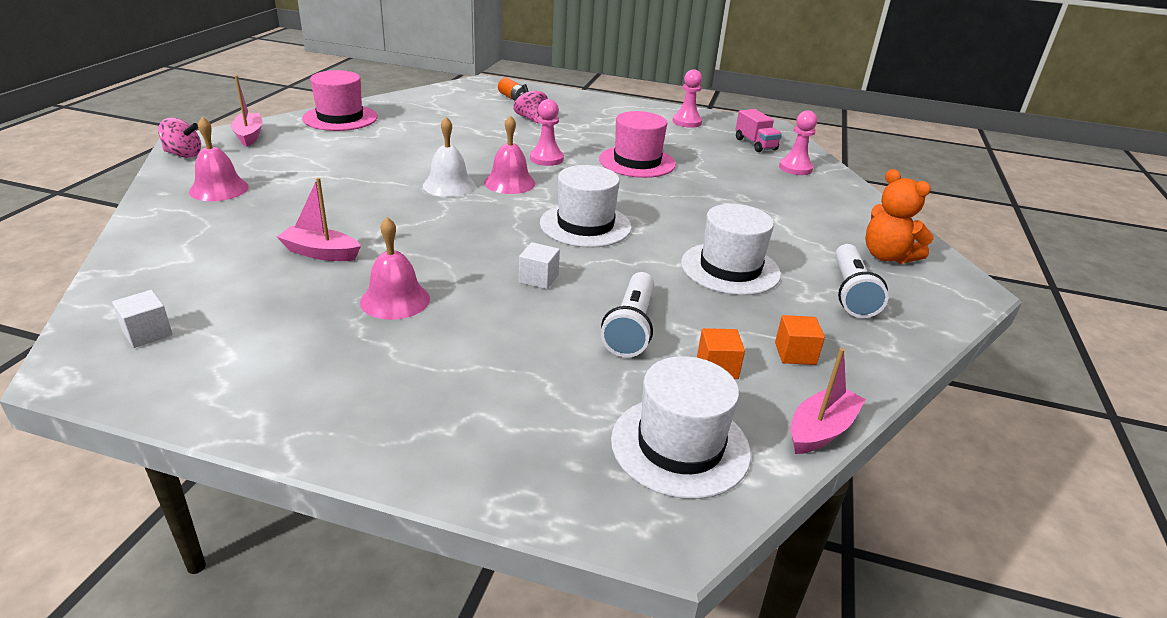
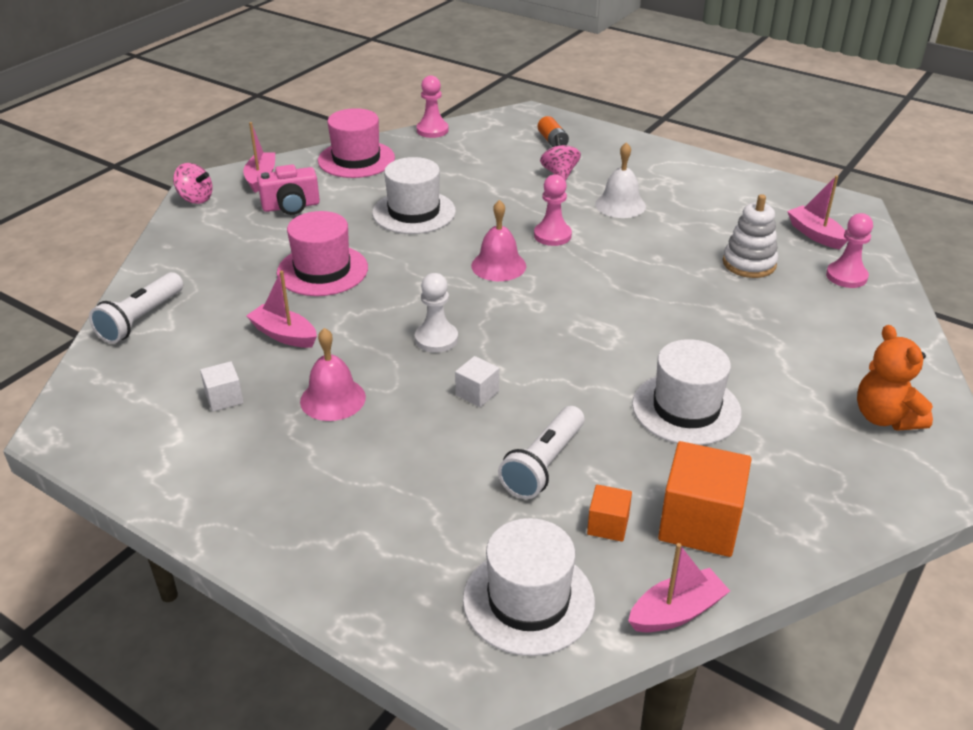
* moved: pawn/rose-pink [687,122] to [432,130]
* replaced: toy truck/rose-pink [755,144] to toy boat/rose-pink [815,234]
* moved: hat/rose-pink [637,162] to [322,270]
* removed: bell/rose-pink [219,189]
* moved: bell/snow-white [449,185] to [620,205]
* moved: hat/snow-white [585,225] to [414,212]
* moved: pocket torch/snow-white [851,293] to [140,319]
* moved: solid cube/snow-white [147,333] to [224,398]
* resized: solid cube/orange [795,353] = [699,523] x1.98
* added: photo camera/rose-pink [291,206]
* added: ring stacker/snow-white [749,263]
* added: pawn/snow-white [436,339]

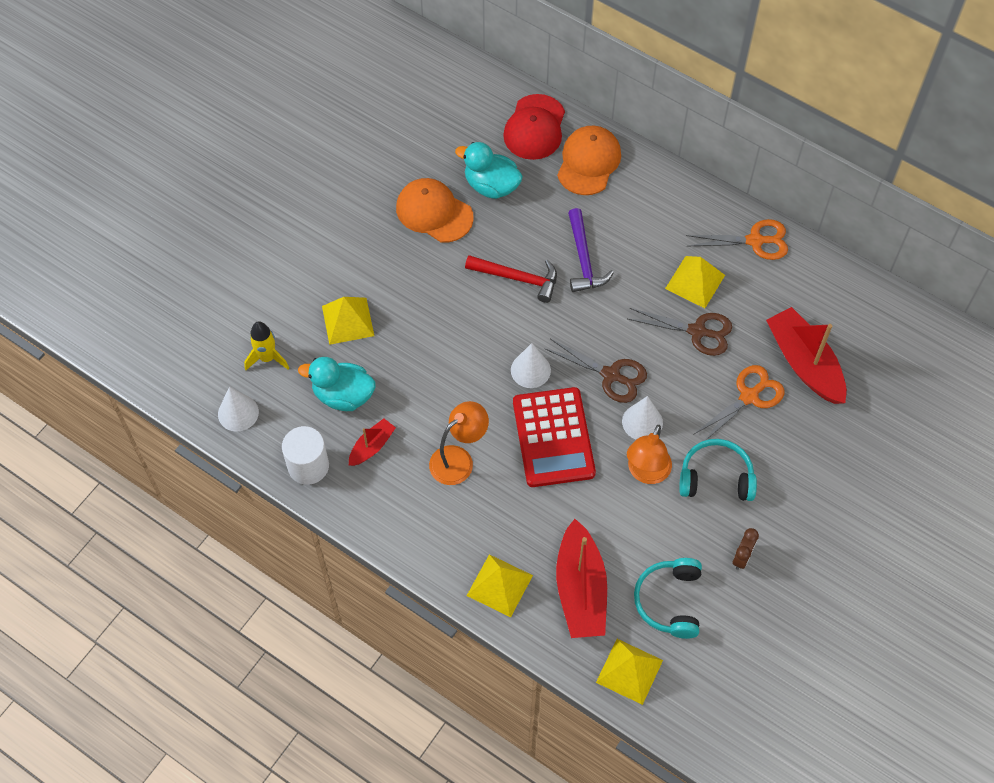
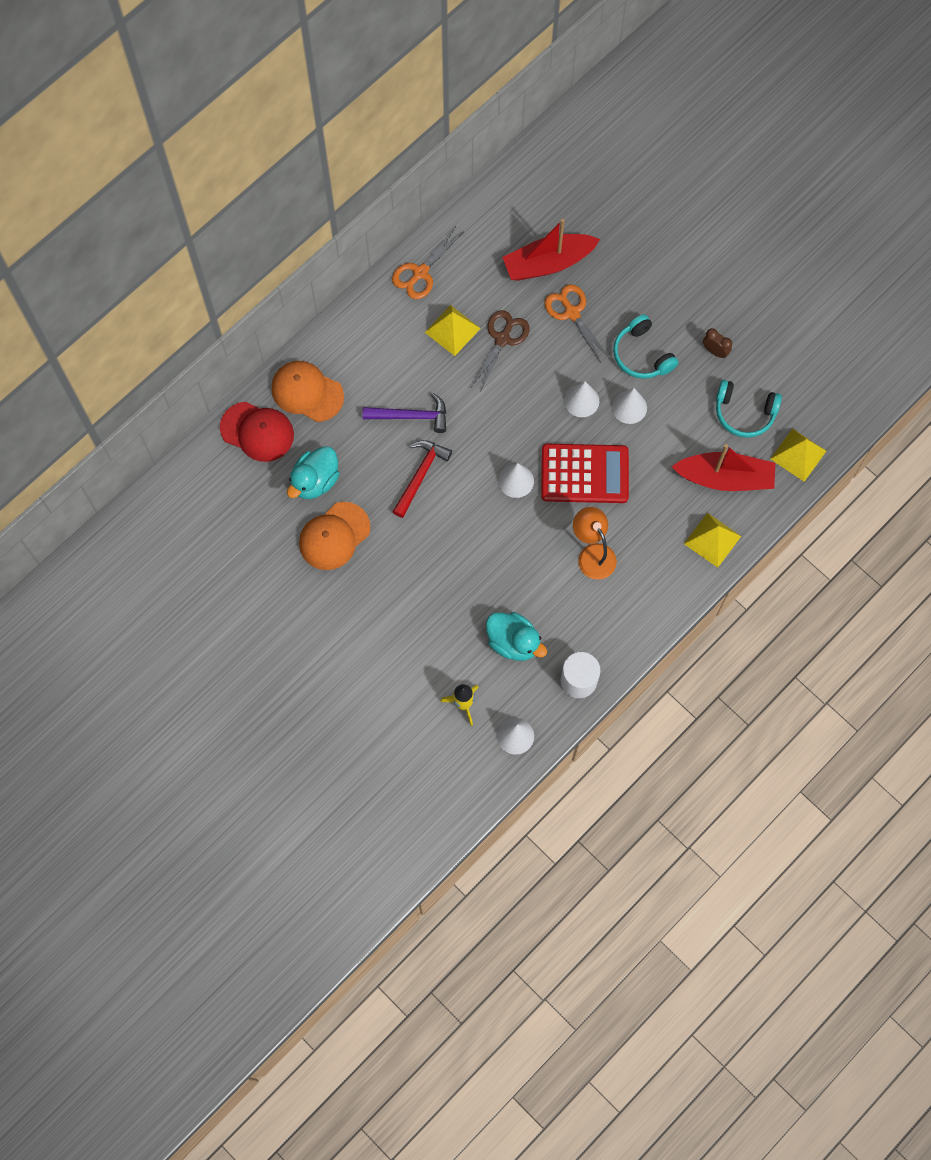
* turned: pair of scissors/orange [755,241] = [420,273] 150 degrees counterclockwise
* removed: pyramid shape/bright yellow [348,320]
* removed: pair of scissors/russet [611,375]
* turned: rubber duck/aqua [343,395] = [513,642] 75 degrees counterclockwise
* removed: toy boat/crimson [372,446]
* replaced: desk lamp/orange [646,473] to cone shape/snow-white [629,407]
* turned: headset/aqua [716,477] = [642,355] 45 degrees counterclockwise

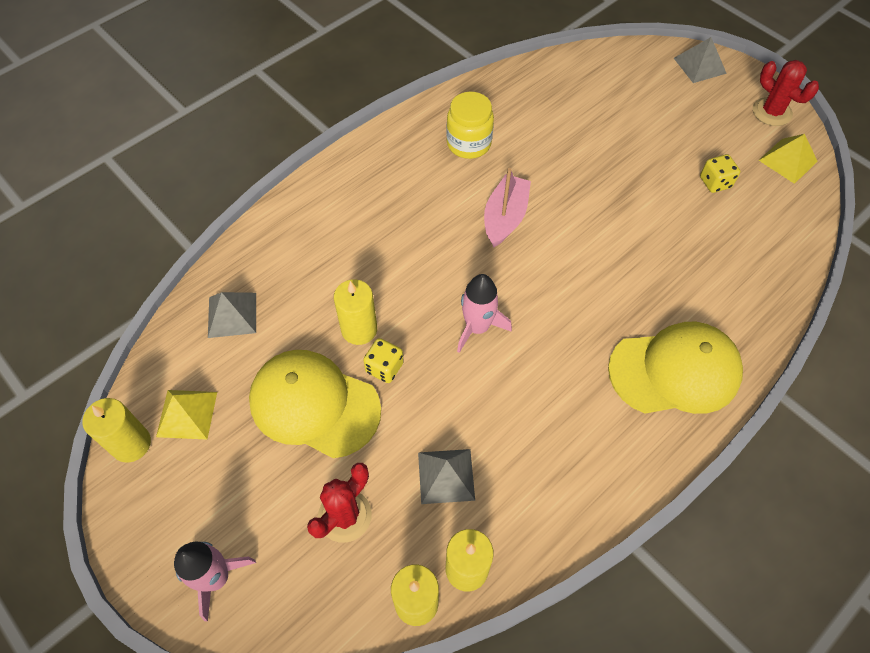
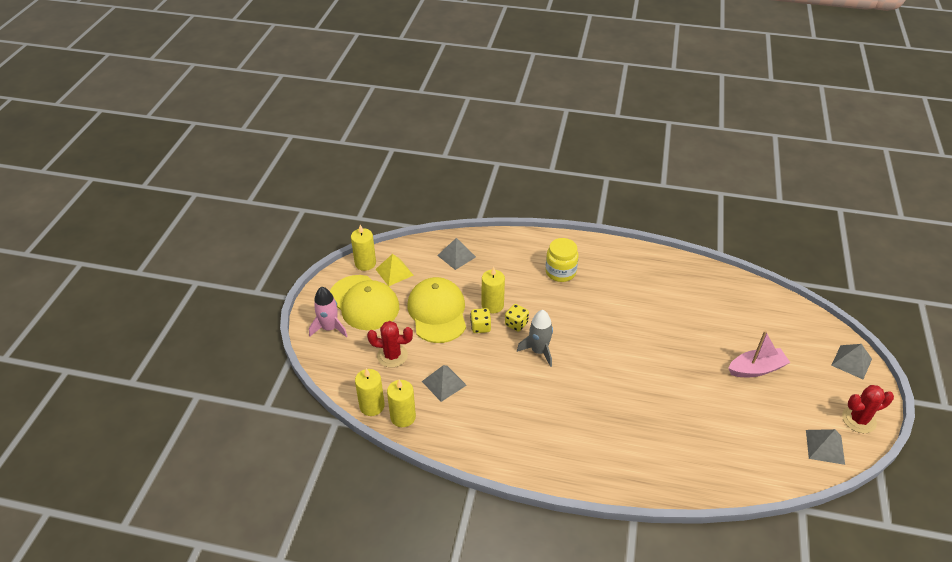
* turned: cactus/crimson [771,112] = [858,420] 60 degrees clockwise
* moved: jar/bright yellow [468,143] to [560,272]
* recoloured: pyramid shape/bright yellow [788,160] to pyramid shape/gray [825,447]
* moved: die/bright yellow [715,182] to [516,324]
* moved: toy boat/rose-pink [505,217] to [756,369]
* recoloured: toy rocket/rose-pink [477,327] to toy rocket/gray [539,351]
* moved: peaked cap/bright yellow [675,371] to [364,303]

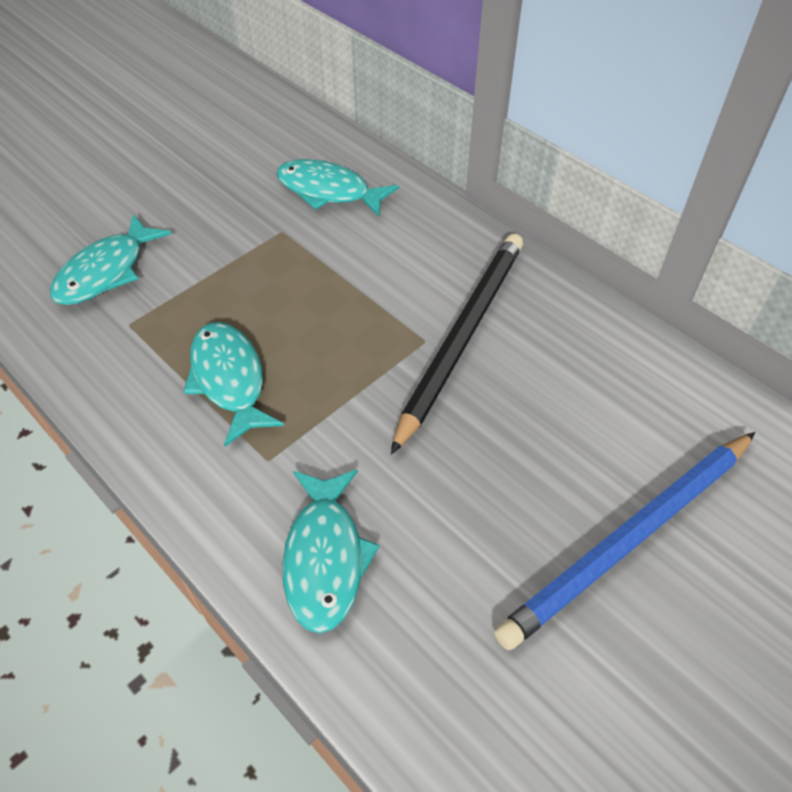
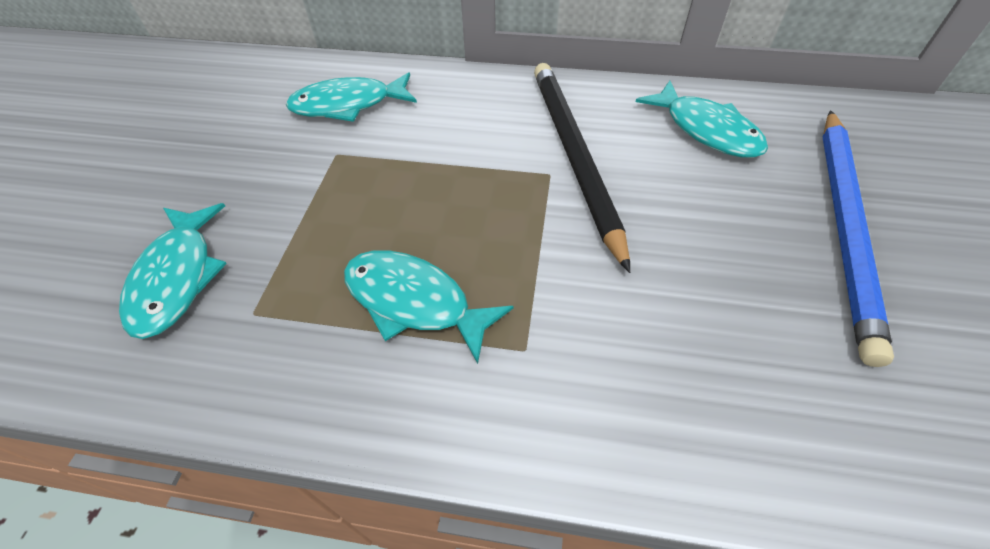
* moved: fish/aqua [325,557] to [706,130]

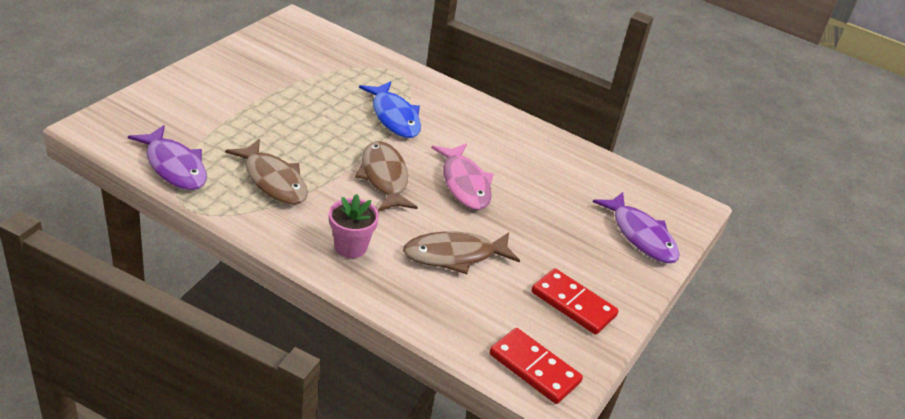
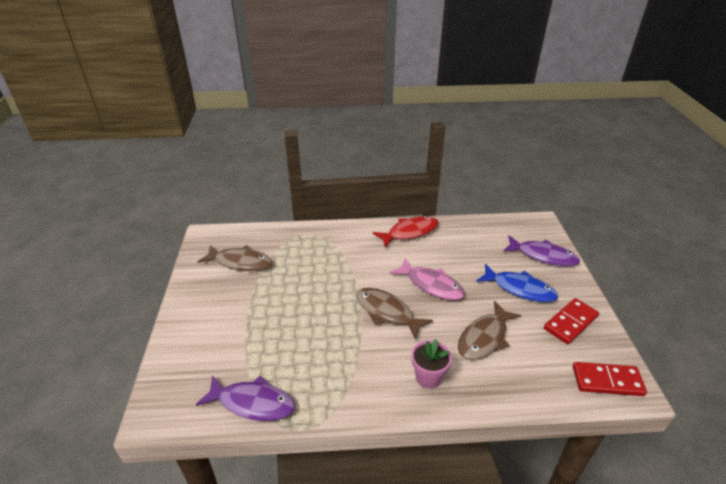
* moved: fish/blue [394,117] to [519,289]
* moved: fish/russet [273,180] to [240,262]
* turned: domino tile/crimson [573,304] = [570,322] 45 degrees counterclockwise
* added: fish/crimson [409,232]

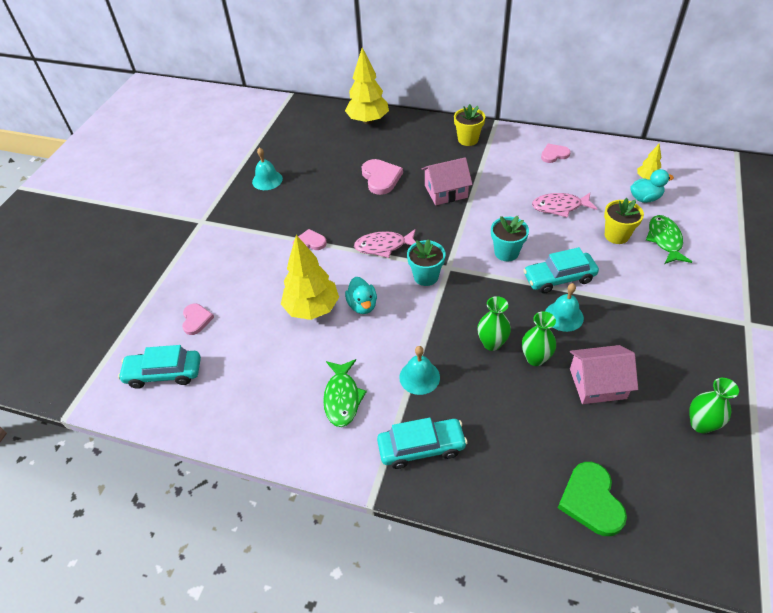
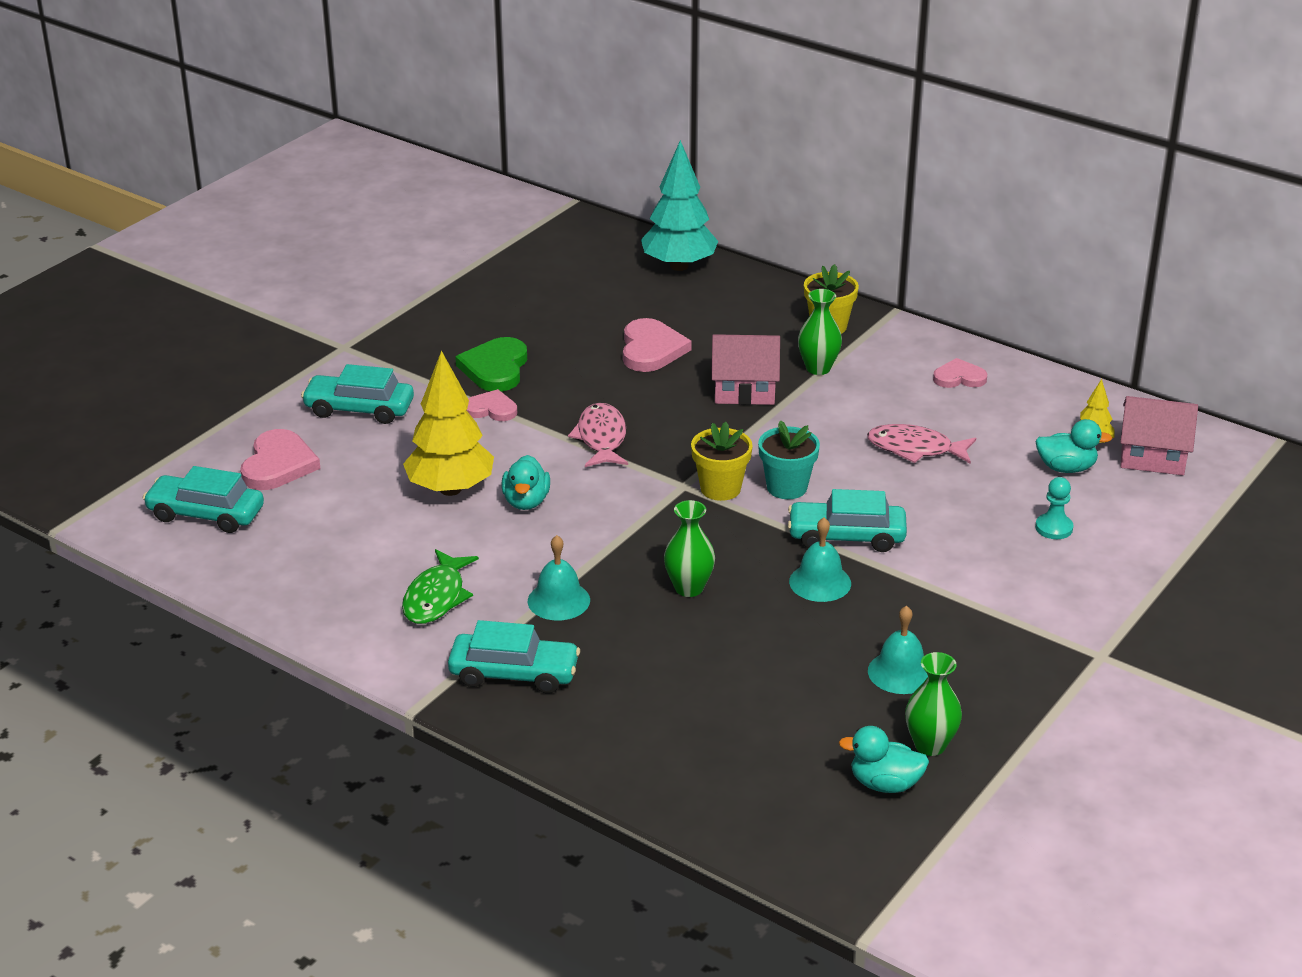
* recoloured: tree/bright yellow [368,121] to tree/aqua [679,266]
* moved: bell/aqua [267,180] to [900,672]
* moved: flower pot/bright yellow [616,235] to [720,488]
* replaced: fish/leaf-green [664,240] to pawn/aqua [1054,528]
* turned: fish/rose-pink [383,246] = [601,438] 75 degrees clockwise
* removed: flower pot/aqua [426,276]
* resized: love heart/rose-pink [196,320] = [278,464] x1.58
* moved: vase/leaf-green [535,358] to [818,368]
* moved: house/rose-pink [597,383] to [1152,455]
* moved: love heart/leaf-green [591,500] to [495,368]
* added: car/aqua [359,409]
* added: rubber duck/aqua [885,784]

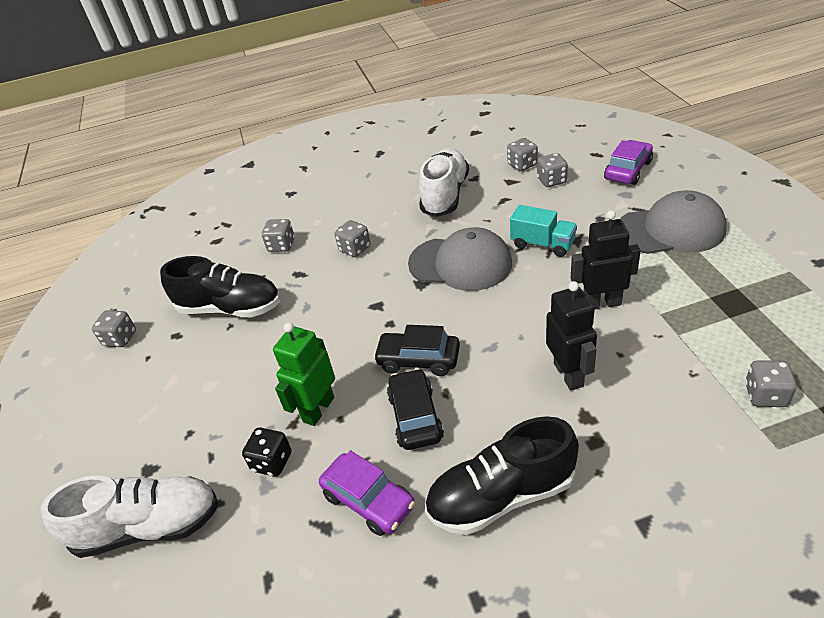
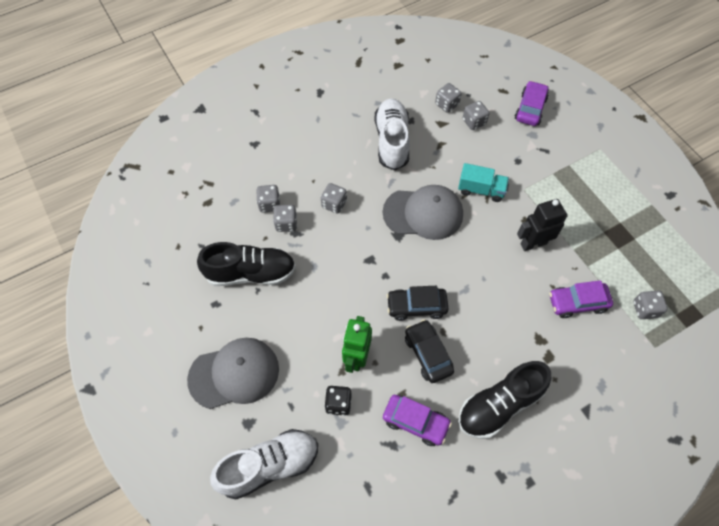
* moved: peaked cap/gray [671,229] to [234,374]
* removed: robot/ebony [569,374]
* moved: die/gray [120,338] to [286,224]
* added: car/violet [577,303]

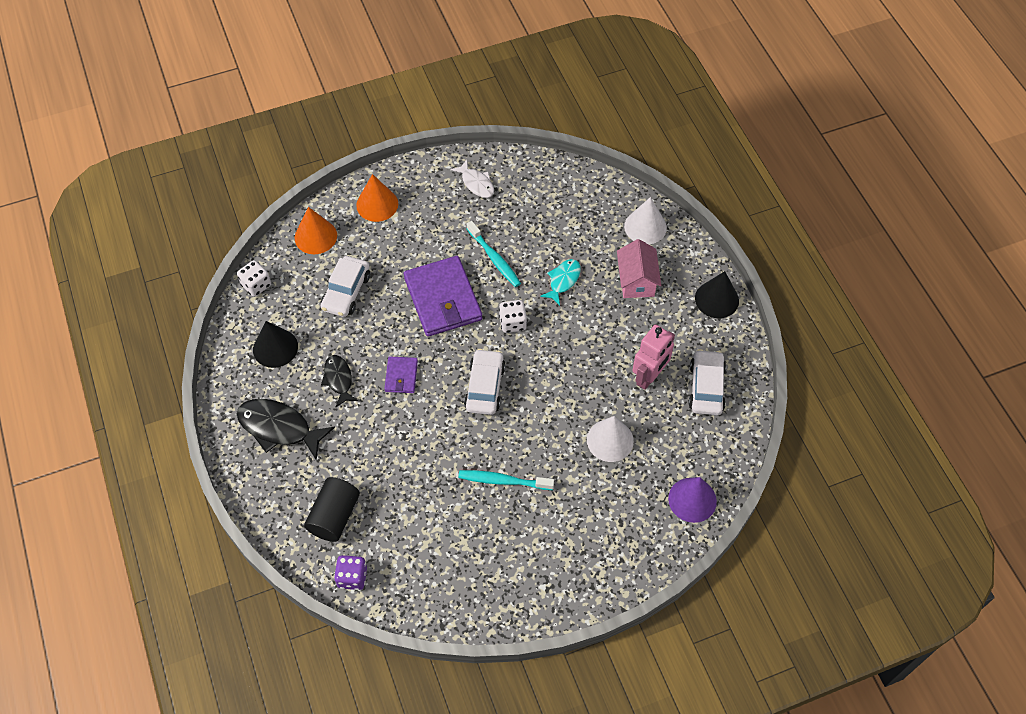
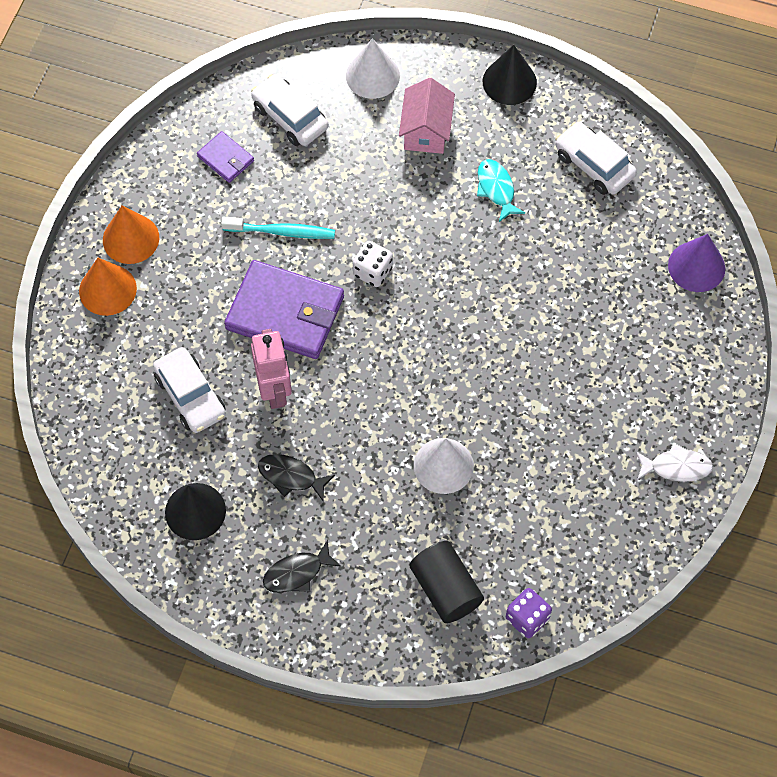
* moved: fish/snow-white [476,183] to [676,467]
* moved: cone shape/orange [315,236] to [131,239]
* turned: house/rose-pink [636,280] = [426,130] 60 degrees clockwise
* moved: fish/aqua [563,280] to [496,189]
* removed: die/snow-white [256,285]
* moved: robot/rose-pink [649,377] to [275,390]
* moved: car/snow-white [485,387] to [290,117]
* moved: card wallet/violet [401,376] to [226,159]
* resized: fish/ebony [279,428] = [297,573] x0.60
* moved: cone shape/snow-white [610,440] to [443,465]
* removed: dental brush/aqua [503,481]

